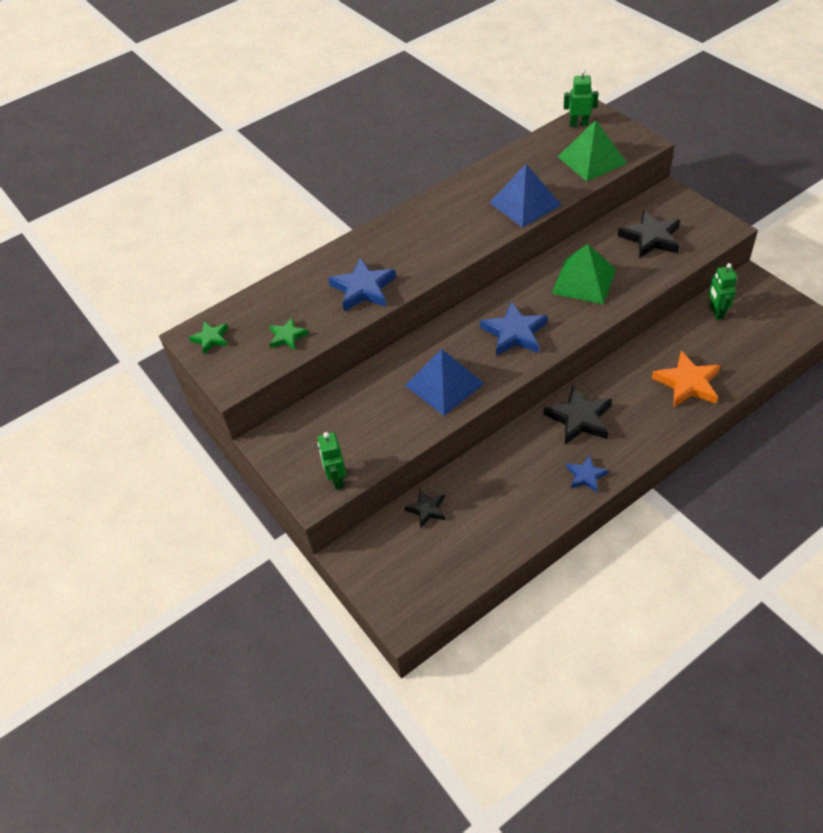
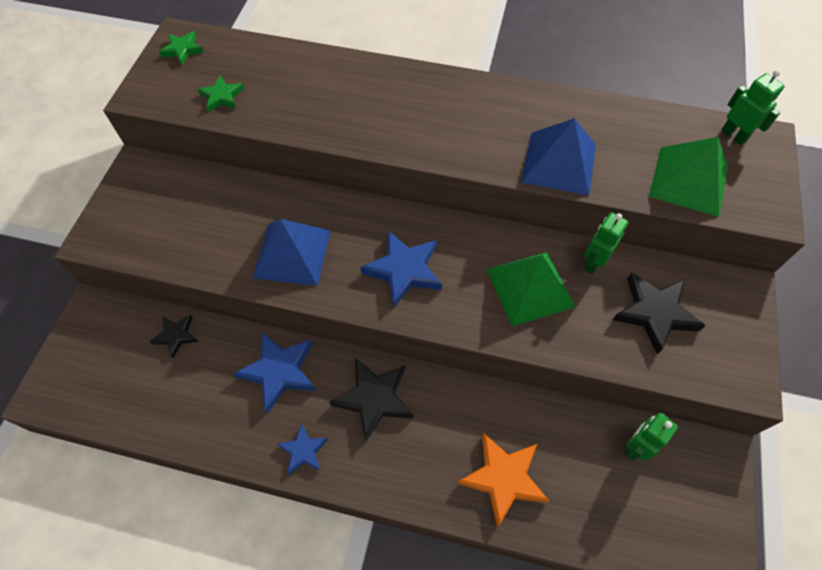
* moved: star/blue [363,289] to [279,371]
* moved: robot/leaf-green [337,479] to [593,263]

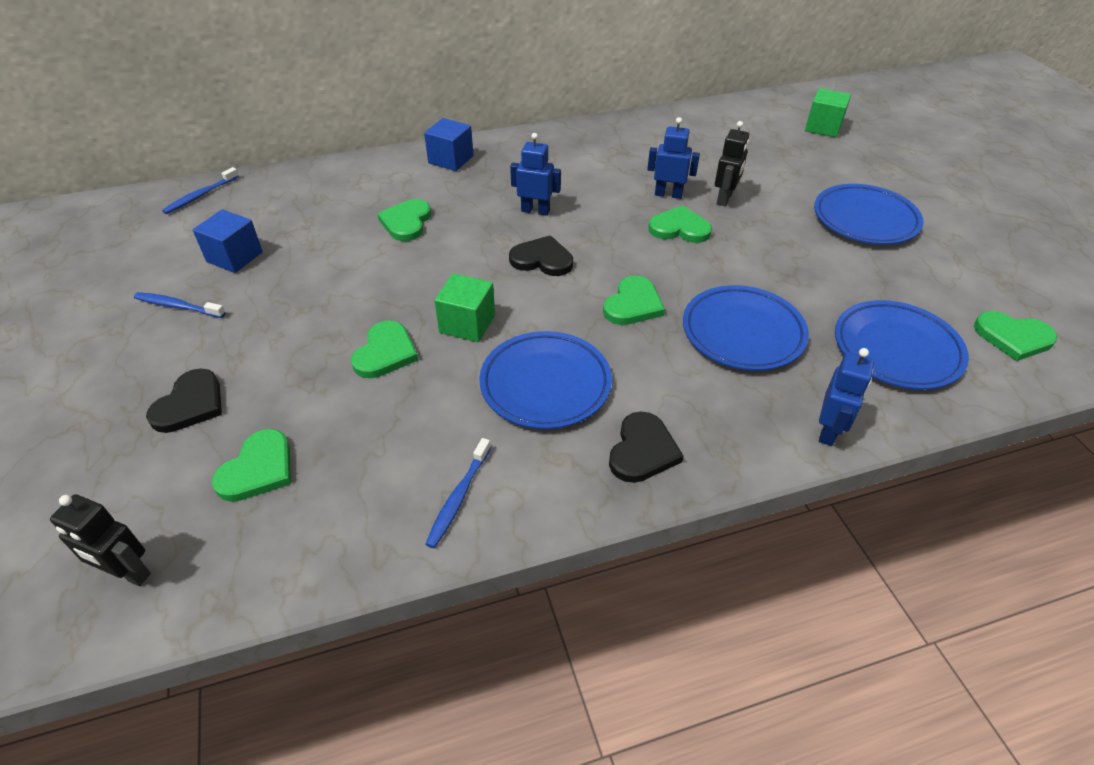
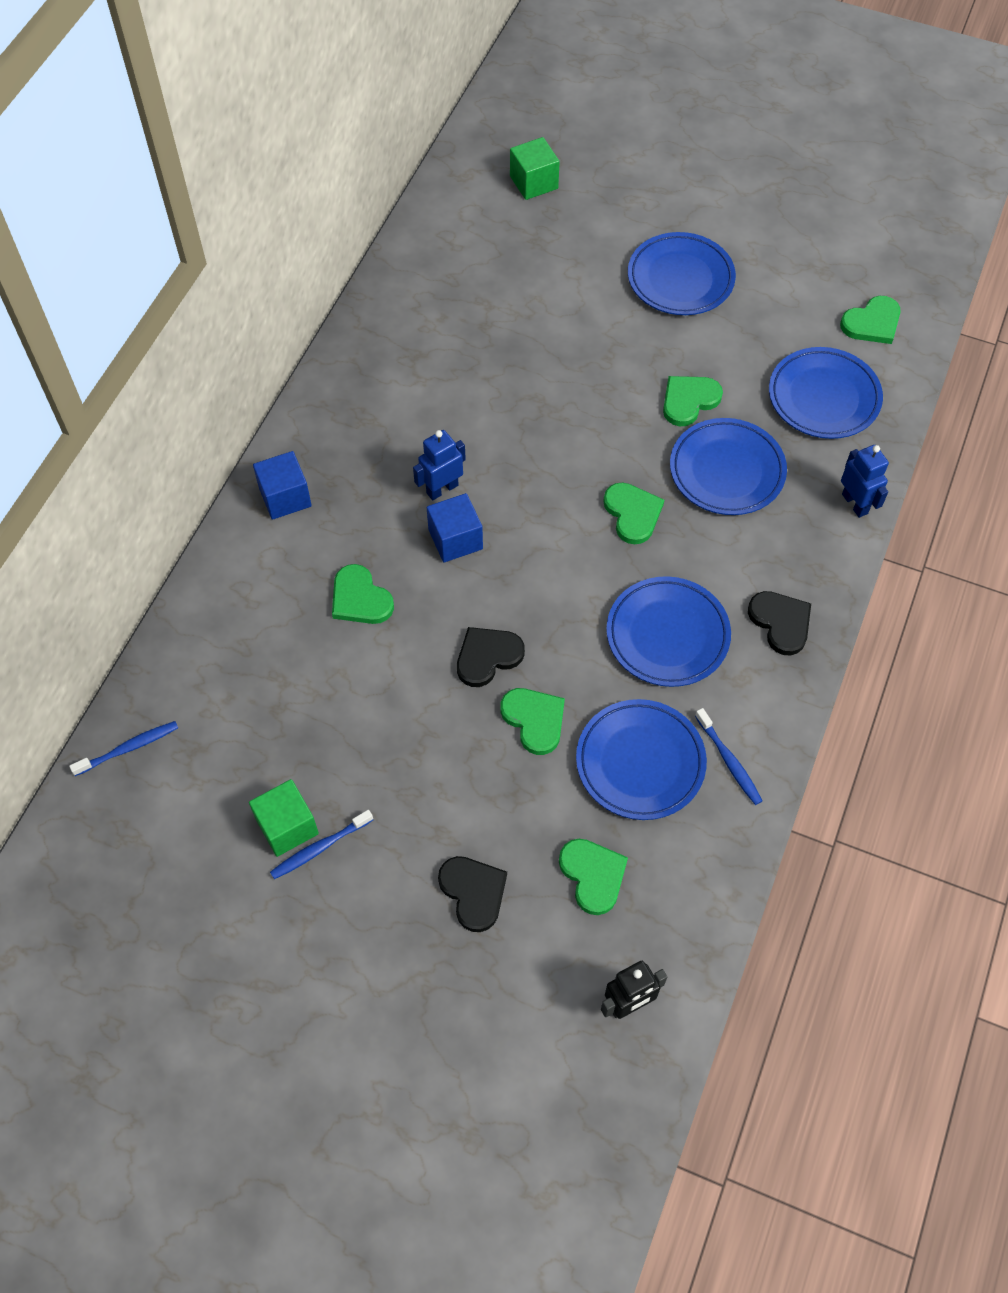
* removed: robot/blue [668,194]
* removed: robot/ebony [724,198]
* turned: dental brush/blue [201,195] = [128,748] 105 degrees counterclockwise
* moved: love heart/leaf-green [679,228] to [689,401]
* moved: solid cube/blue [234,257] to [455,539]
* moved: love heart/ebony [542,259] to [487,657]
* moved: solid cube/leaf-green [467,324] to [287,826]
* added: plate/blue [640,762]

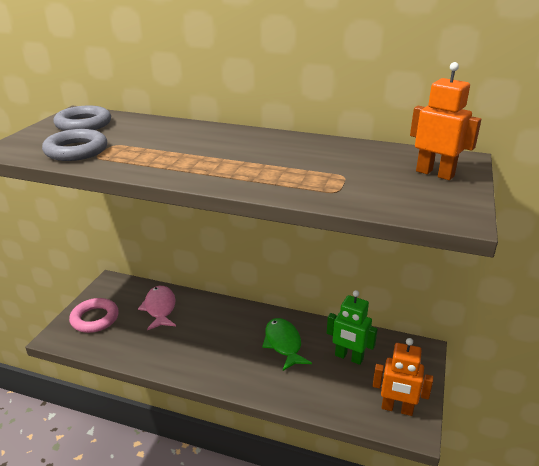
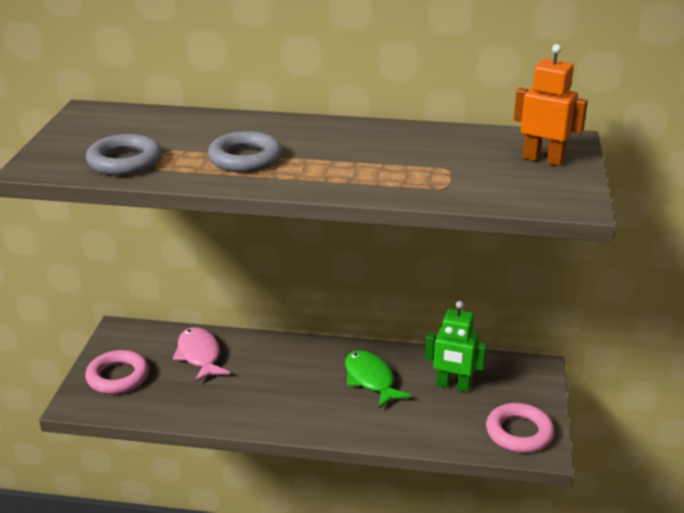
* moved: hoop/gray [83,124] to [245,159]
* replaced: robot/orange [397,409] to hoop/rose-pink [519,433]

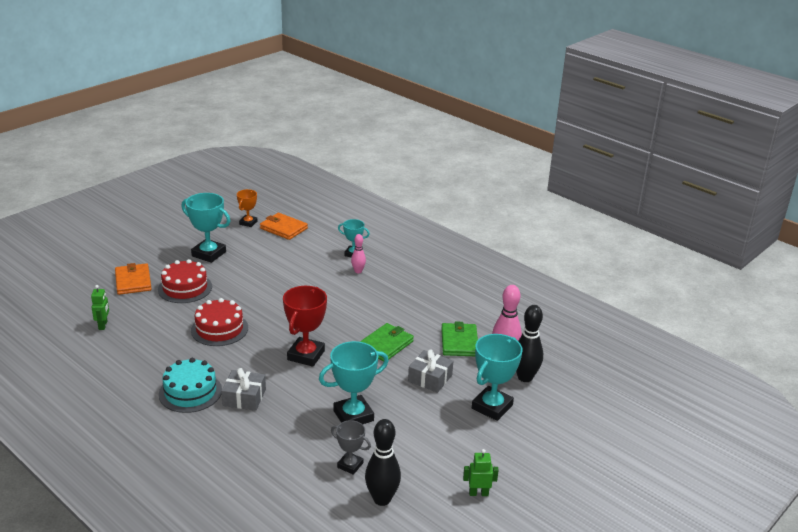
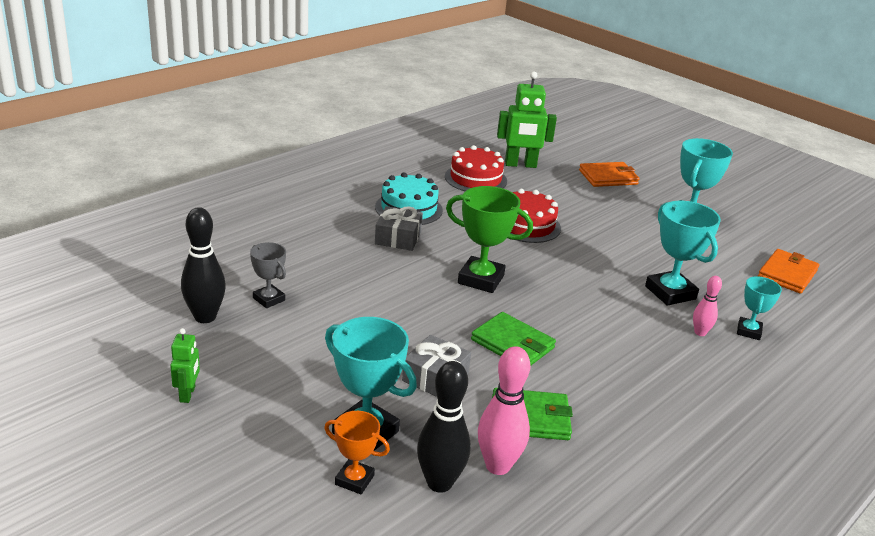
* moved: prize cup/orange [248,223] to [354,480]
* moved: cake/crimson [185,288] to [475,179]
* resized: robot/leaf-green [103,325] = [520,165] x1.89
* recoloured: prize cup/crimson [306,355] to prize cup/leaf-green [481,279]
* moved: prize cup/aqua [353,416] to [670,293]
* turned: prize cup/gray [350,465] = [269,299] 75 degrees counterclockwise

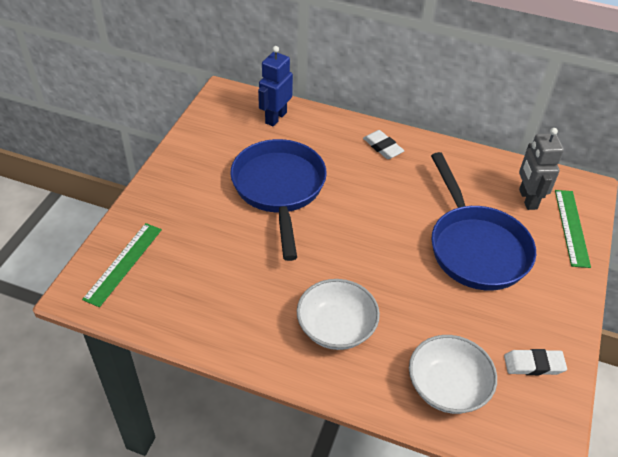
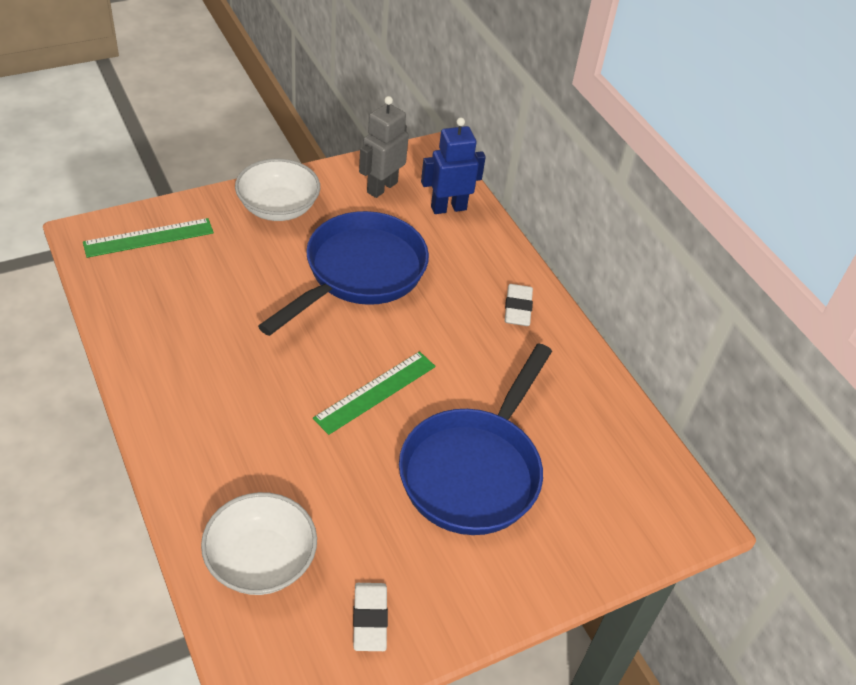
* moved: robot/gray [527,199] to [381,187]
* moved: straightedge/leaf-green [572,227] to [375,392]
* moved: bowl/snow-white [336,327] to [278,207]
* turned: pencil eraser/snow-white [533,364] = [370,619] 45 degrees clockwise

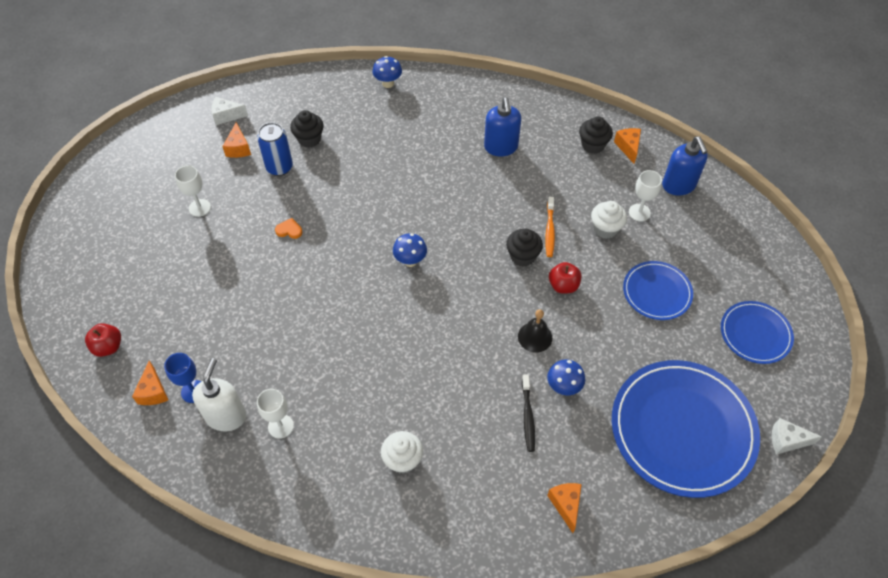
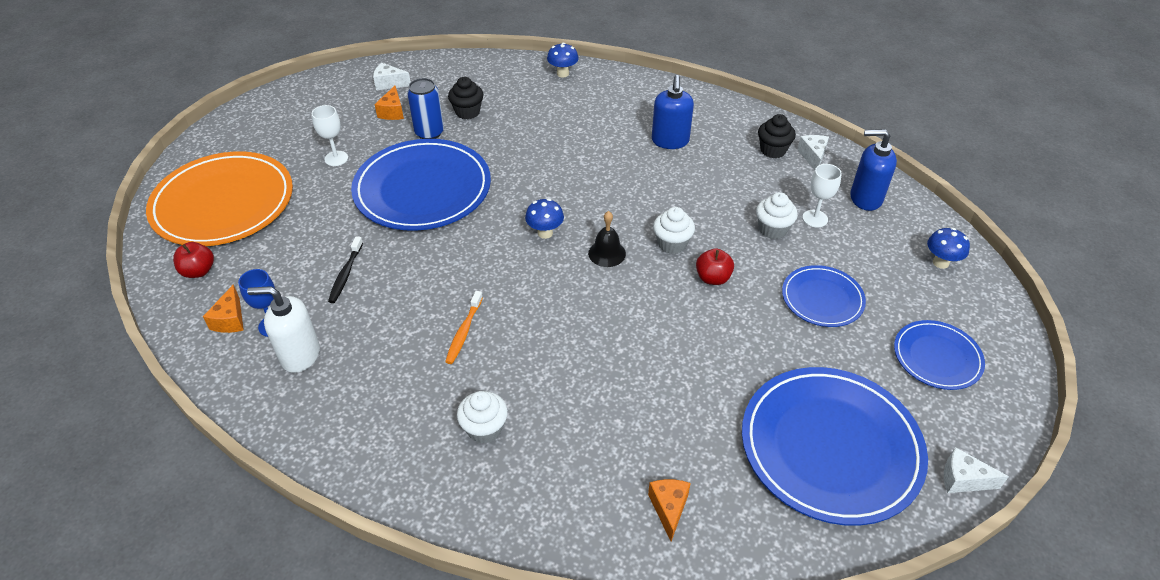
* recoloured: cheese wedge/orange [628,147] to cheese wedge/snow-white [813,156]
* turned: soap pump/blue [678,185] = [865,198] 105 degrees clockwise
* moved: dental brush/orange [549,230] to [464,332]
* replaced: love heart/orange [289,230] to plate/blue [422,189]
* recoloured: muffin/ebony [522,256] to muffin/snow-white [672,244]
* moved: bell/ebony [535,337] to [607,253]
* turned: soap pump/snow-white [226,416] = [300,355] 105 degrees counterclockwise
* moved: mushroom/blue [563,387] to [940,262]
* moved: dental brush/ebony [528,416] to [345,274]
* removed: goblet/snow-white [281,426]
* added: plate/orange [223,203]

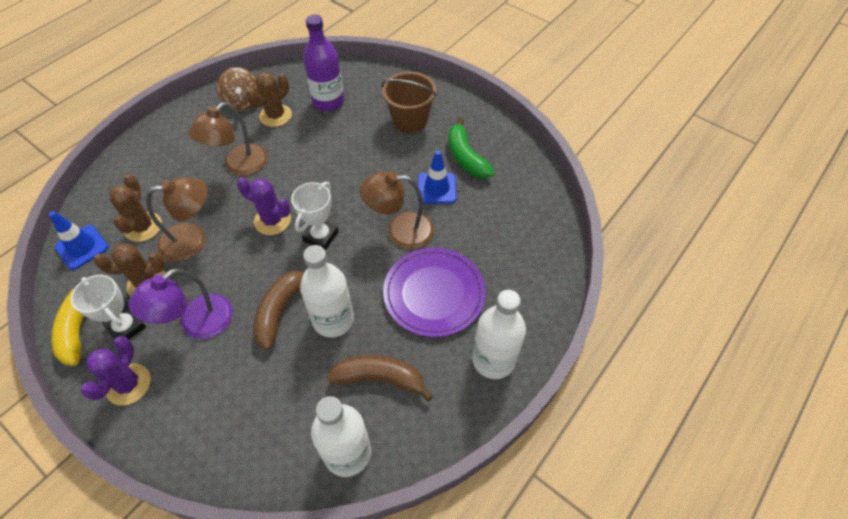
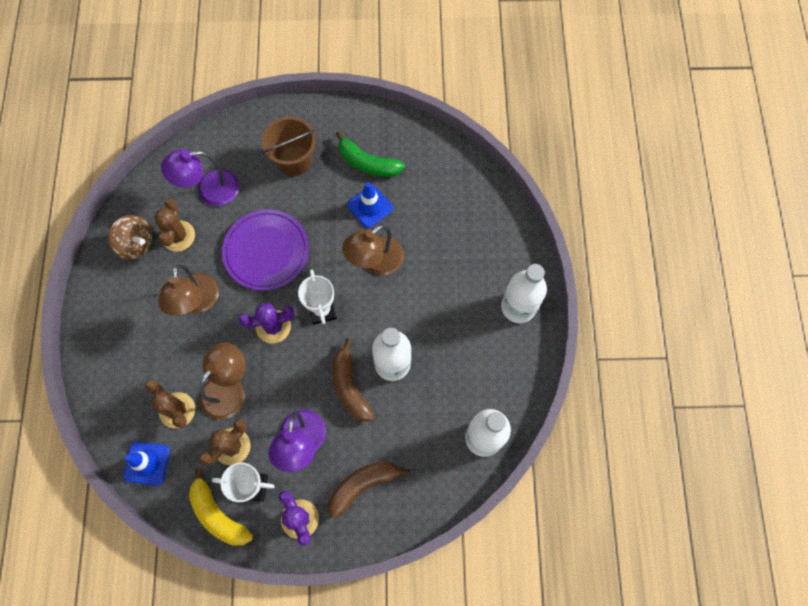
* replaced: drink bottle/violet [328,101] to desk lamp/violet [209,190]
* moved: plate/violet [434,293] to [266,251]
* moved: banana/russet [380,378] to [363,485]

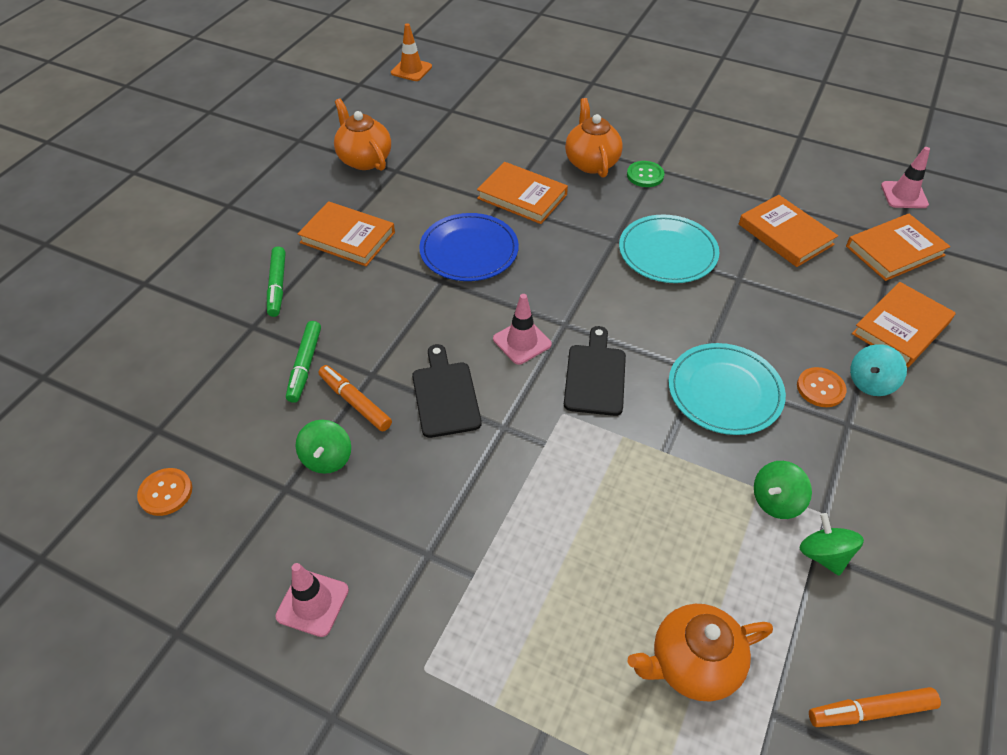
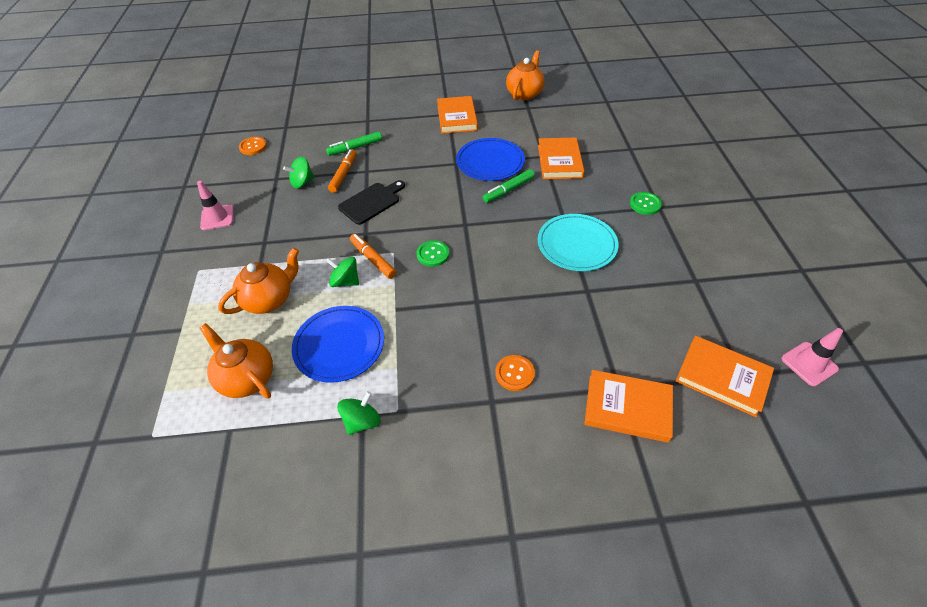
* removed: safety cone/orange [411,70]
* moved: tea pot/orange [591,162] to [269,299]
* removed: hardback/orange [785,234]
* moved: marker/leaf-green [277,286] to [508,190]
* removed: safety cone/rose-pink [522,342]
* replaced: bread board/ebony [595,376] to shirt button/leaf-green [433,254]
* removed: plate/aqua [724,391]
* removed: toy top/aqua [870,382]
* moved: toy top/leaf-green [776,501] to [345,281]
* moved: marker/orange [870,711] to [373,259]
* added: plate/blue [339,345]

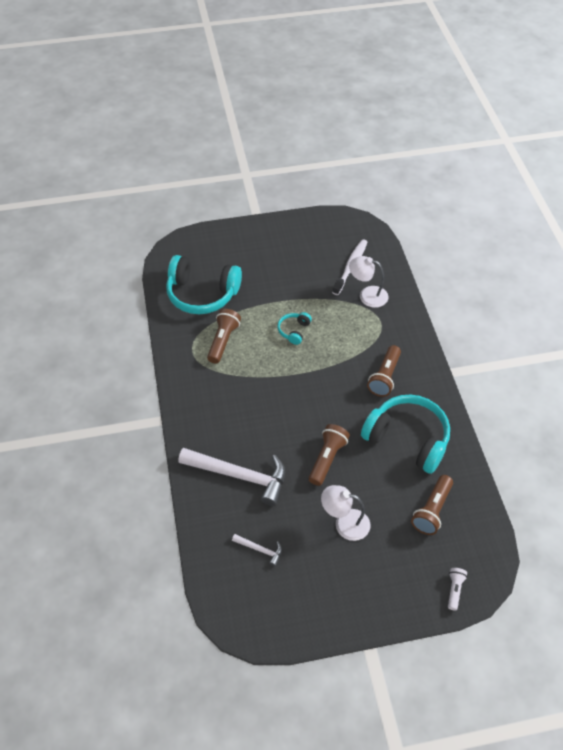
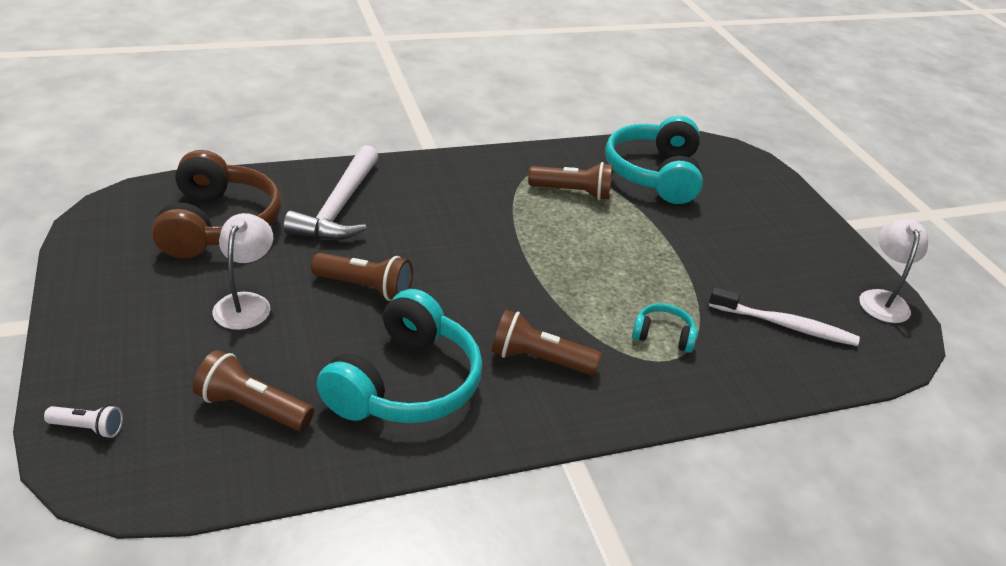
* moved: desk lamp/snow-white [367,295] to [882,299]
* moved: headset/aqua [294,331] to [663,335]
* replaced: hammer/snow-white [260,550] to headset/russet [218,224]

